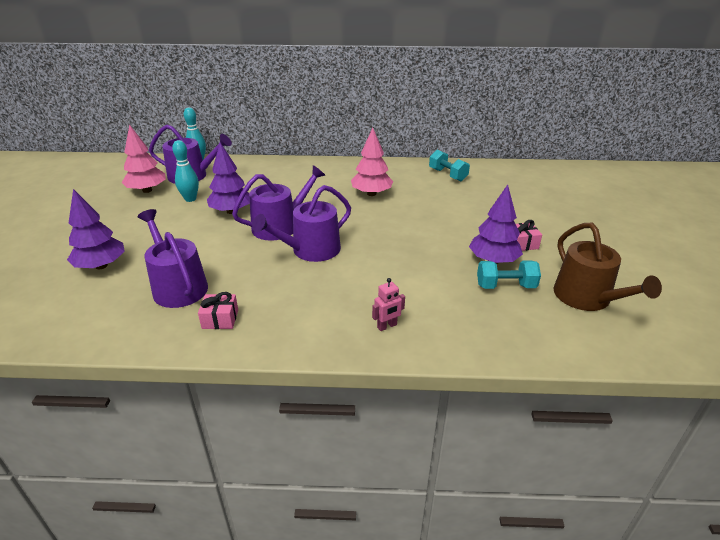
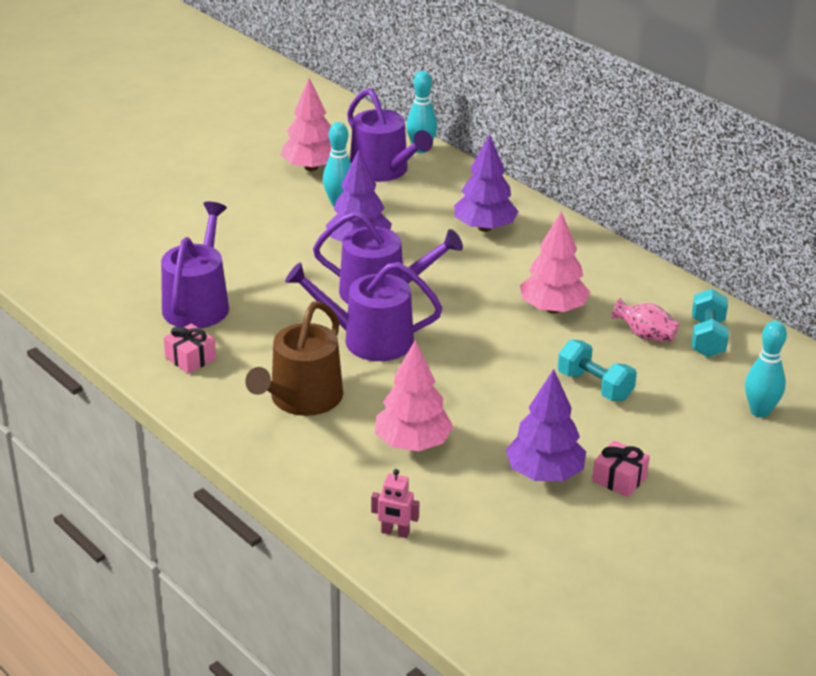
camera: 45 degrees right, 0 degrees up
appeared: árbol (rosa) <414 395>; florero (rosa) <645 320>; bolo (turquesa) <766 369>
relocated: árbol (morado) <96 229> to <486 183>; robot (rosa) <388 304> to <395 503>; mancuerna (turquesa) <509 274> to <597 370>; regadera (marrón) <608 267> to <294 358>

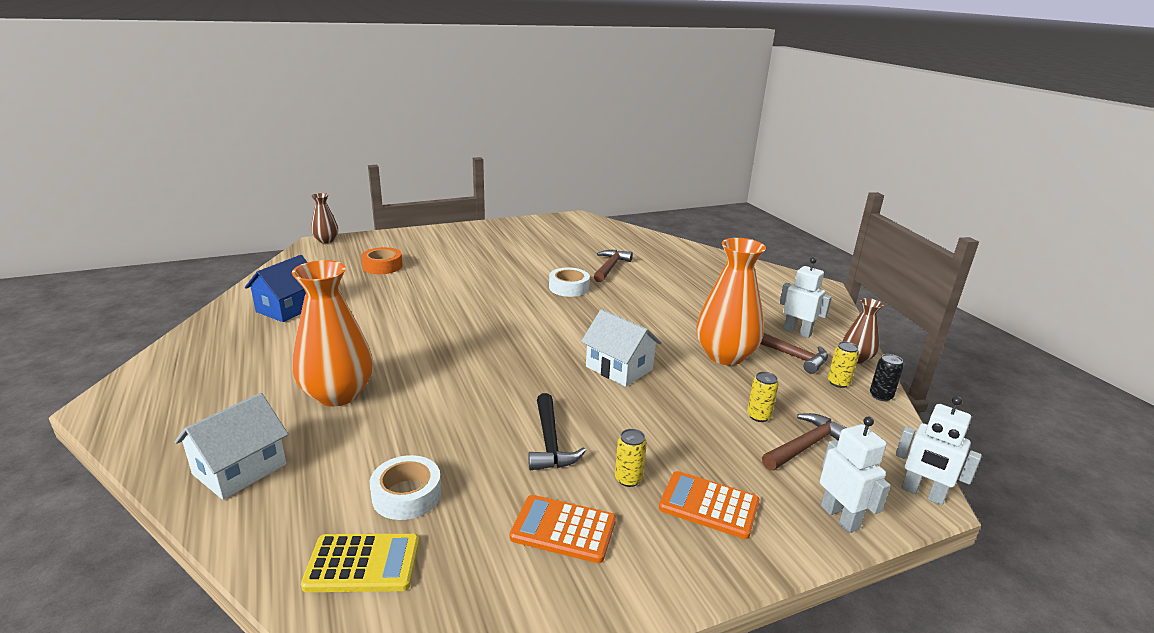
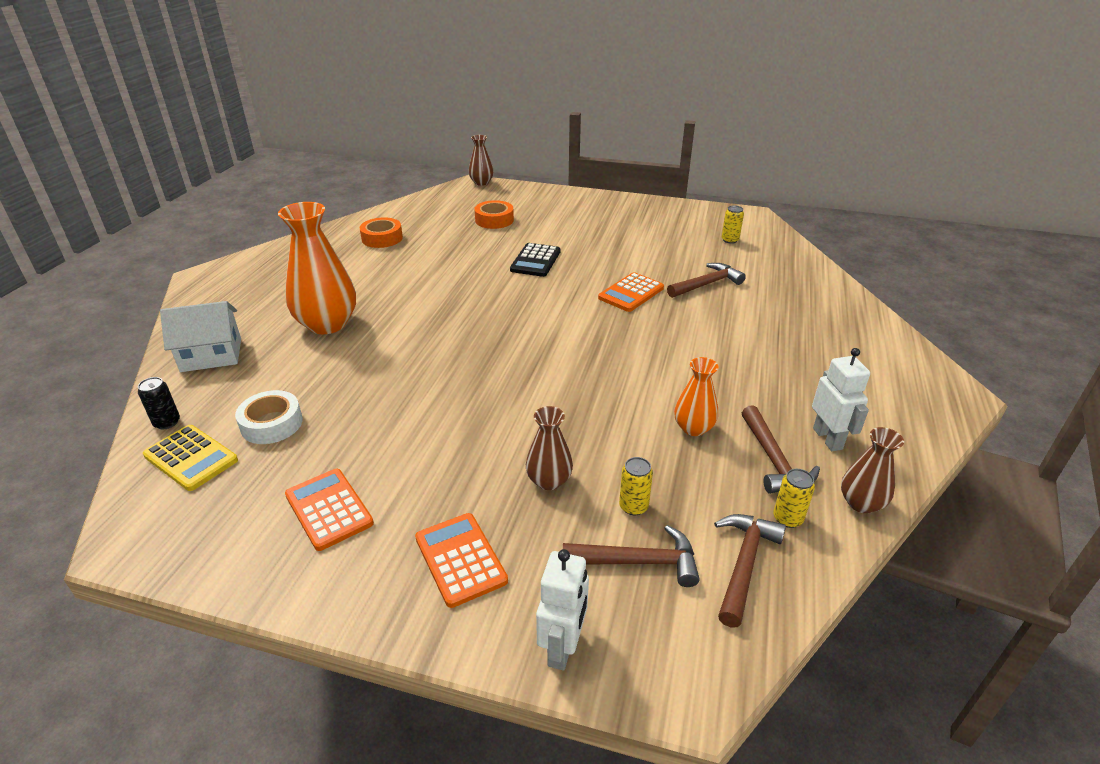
camera: 40 degrees right, 10 degrees up
missing: martillo (negro) <557 431>; casa (blanco) <621 348>; robot (blanco) <938 450>
appeared: calculadora (negro) <535 260>; florero (marrón) <549 448>; martillo (marrón) <750 571>
relocated: lata (amarillo) <631 458> to <733 224>; lata (negro) <887 377> to <159 403>
exchanged: casa (azul) <276 288> to cinta adhesiva (naranja) <381 233>; cinta adhesiva (blanco) <569 282> to calculadora (naranja) <631 292>
size: florero (naranja) <731 301> = <696 396> x0.53

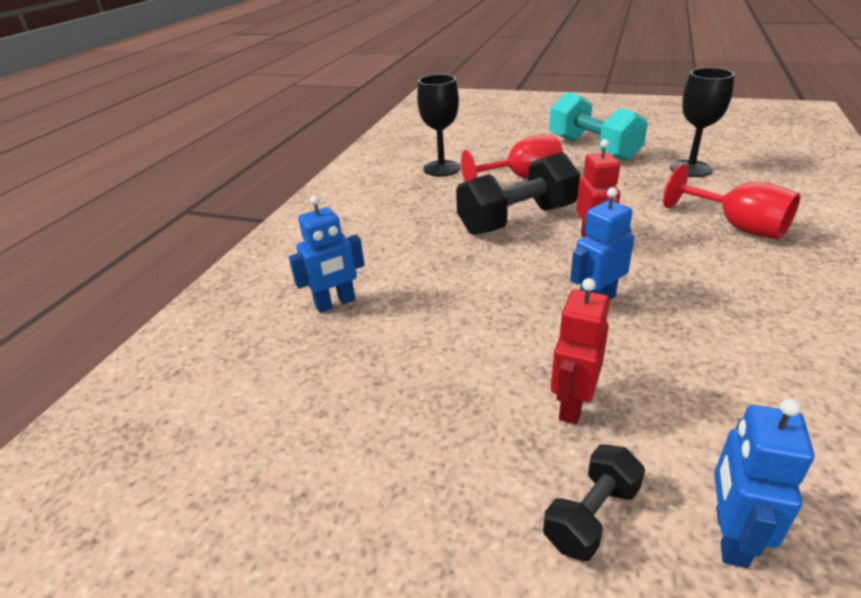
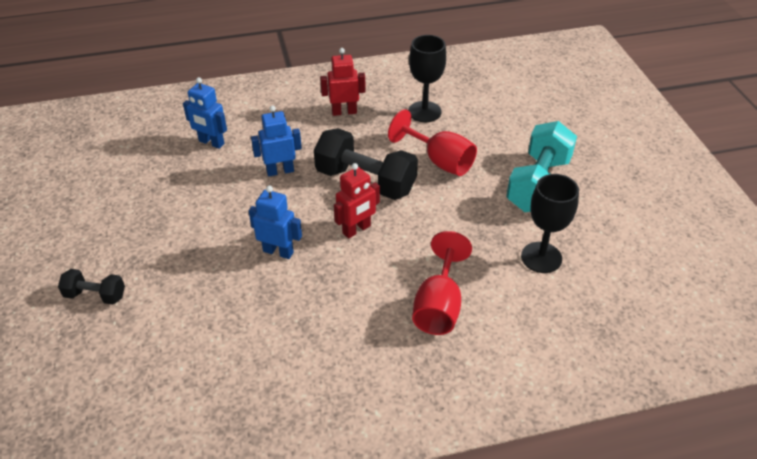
camera: 55 degrees right, 10 degrees up
relocated: robot (rojo) <580 351> to <343 82>; robot (azul) <764 483> to <276 140>

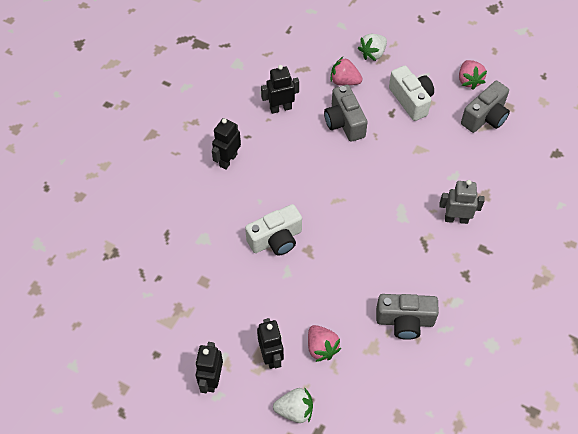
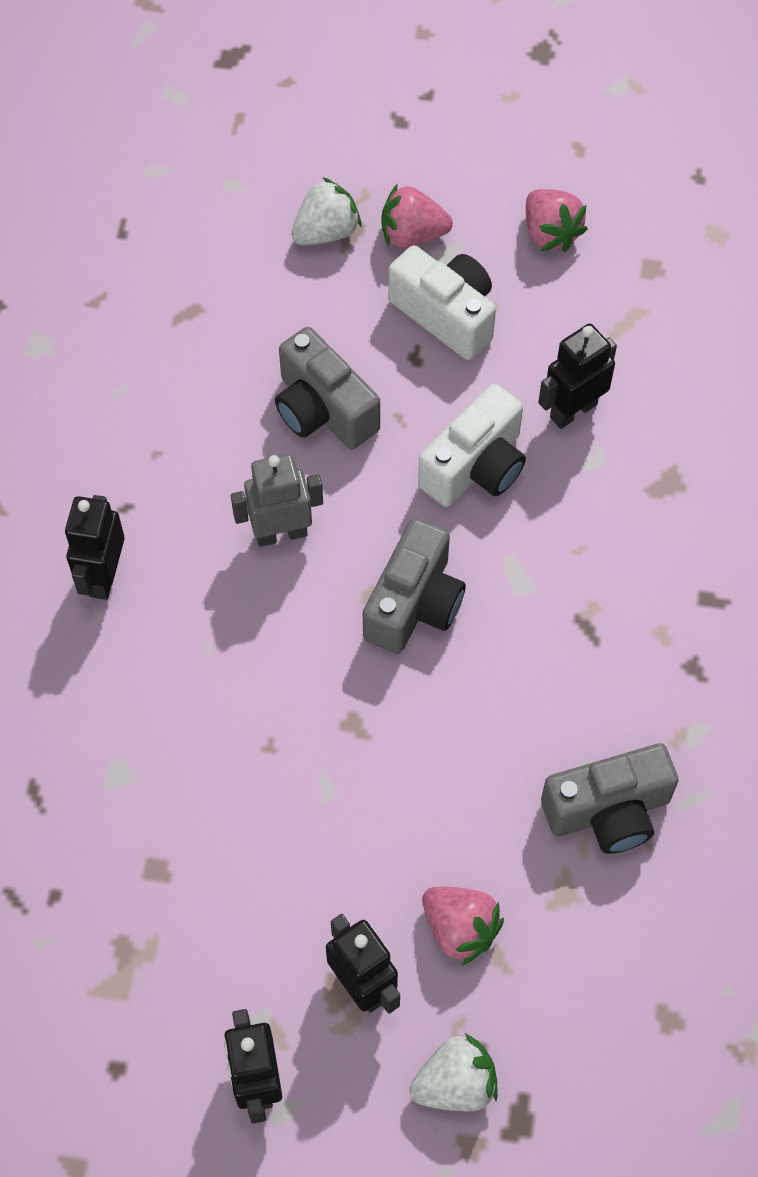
camera: 20 degrees left, 5 degrees up
relocated: cámara (blanco) <273 230> to <472 445>; robot (negro) <280 89> to <577 376>; fresa (rosa) <346 71> to <417 216>; robot (gris) <462 202> to <277 500>; cámara (gris) <485 107> to <414 586>
spun: fresa (blanco) <372 47> = <326 211> 150 degrees counterclockwise

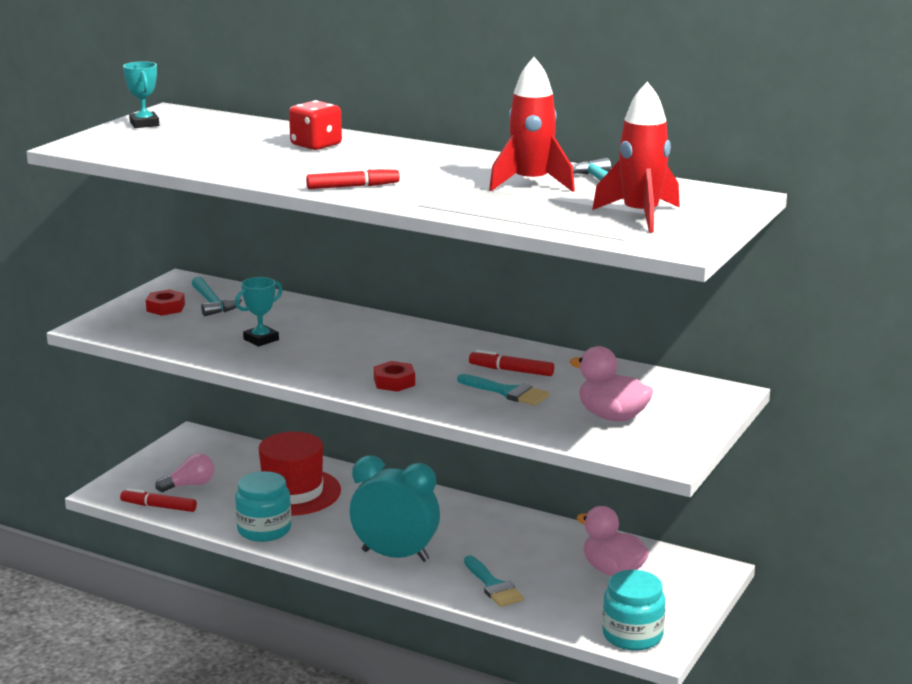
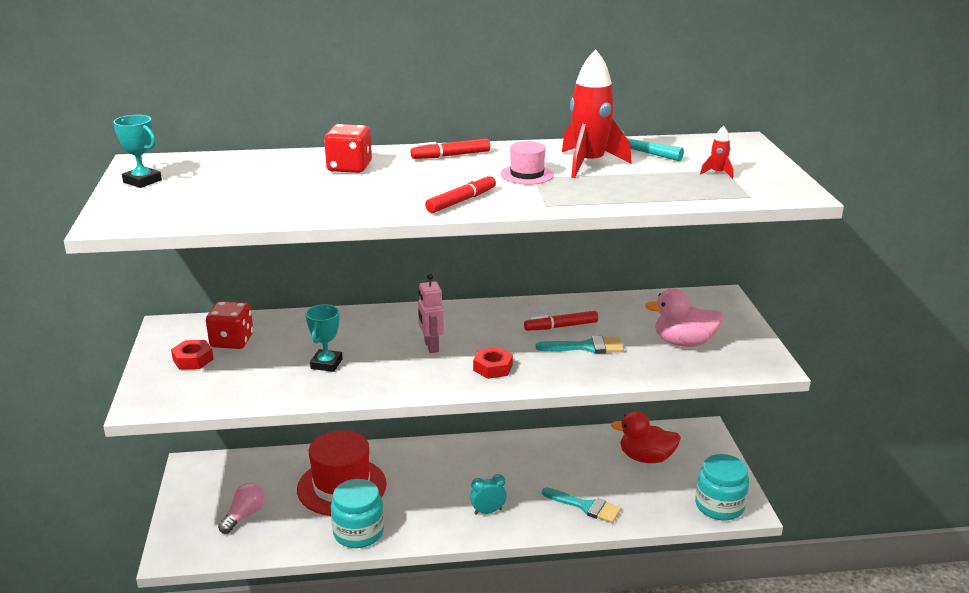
camera: 35 degrees left, 5 degrees up
appeared: robot (rosa) <431 313>; sombrero (rosa) <527 163>
relocated: rotulador (rojo) <158 500> to <450 149>
exchanged: martillo (turquesa) <217 296> to dado (rojo) <229 325>
colour: pato (rosa) <612 541> to pato (rojo) <646 437>
size: despertador (turquesa) <395 508> = <488 494> x0.45; cohete (rojo) <636 157> = <716 152> x0.42

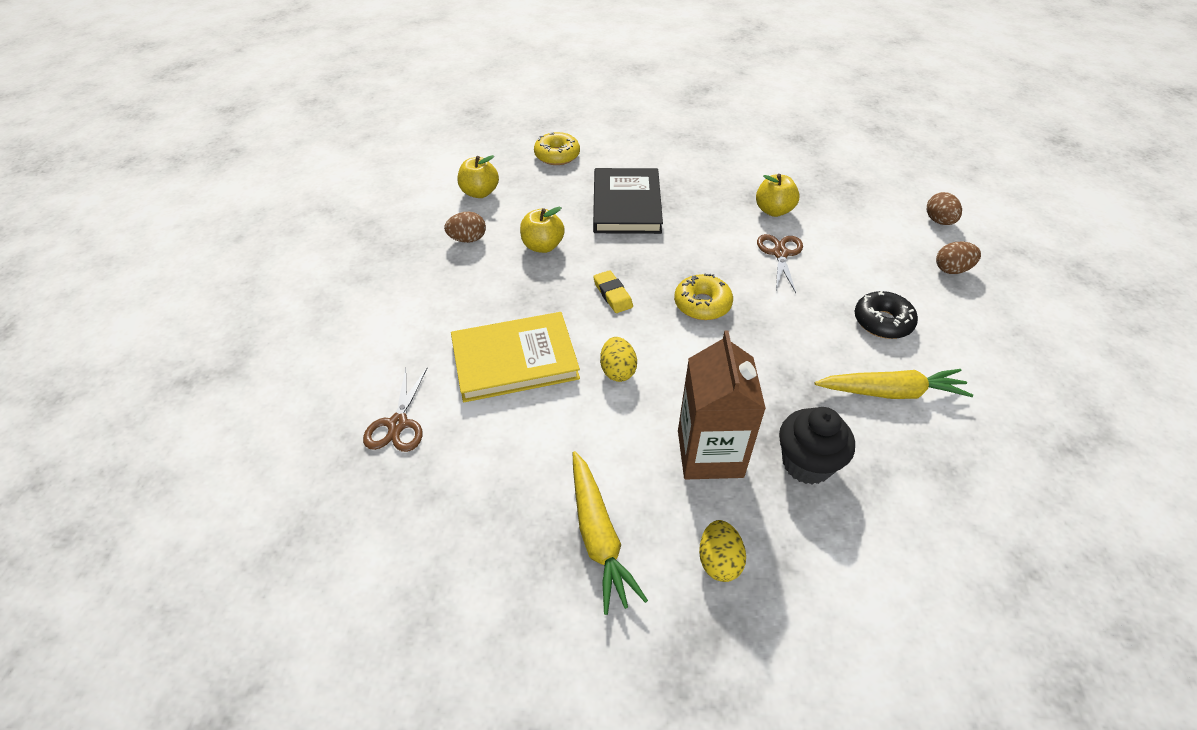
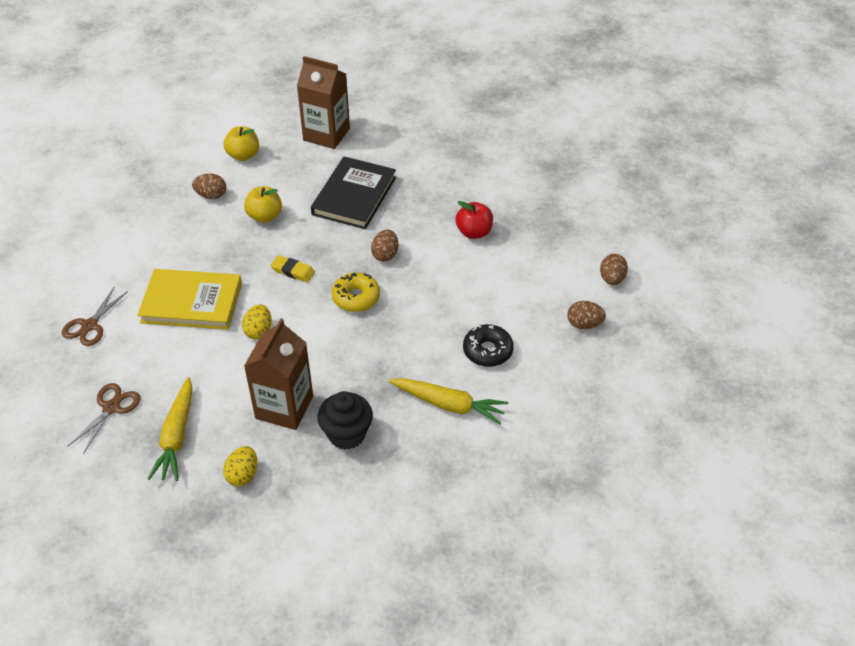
camera: 20 degrees right, 0 degrees up
appeared: huevo (marrón) <384 245>
relocated: tijeras (marrón) <780 263> to <104 418>
exchanged: rosquilla (amarillo) <557 148> to cartón de leche (marrón) <323 102>
colour: manzana (amarillo) <778 195> to manzana (rojo) <474 220>
spun: goma de borrar (amarillo) <613 291> = <292 268> 60 degrees counterclockwise

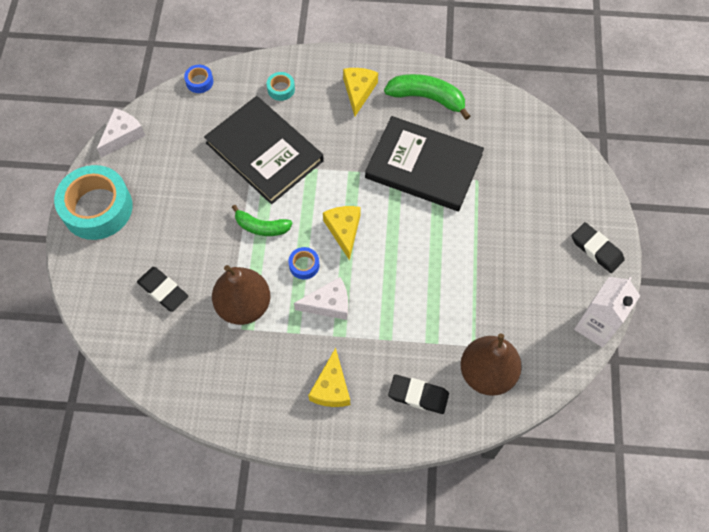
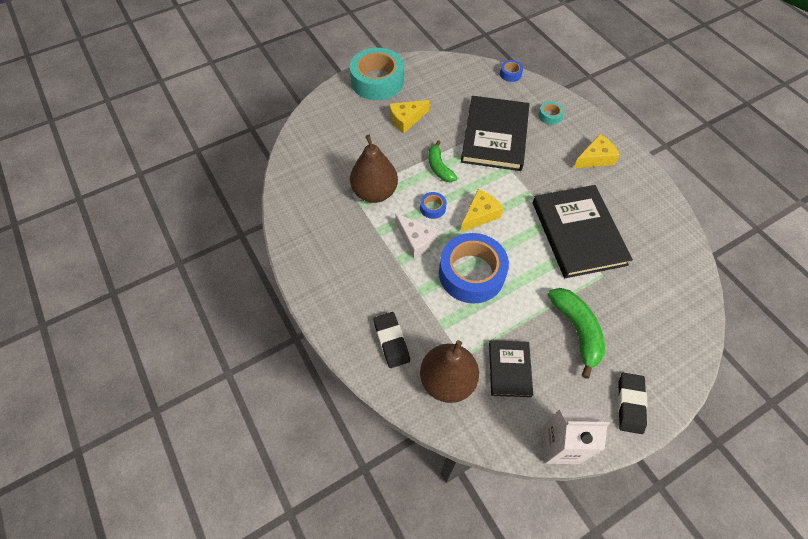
camera: 55 degrees right, 5 degrees down
missing: queso (blanco) <121 133>; goma de borrar (negro) <162 289>
appeared: cinta adhesiva (azul) <474 268>; libro (negro) <511 368>
relocated: queso (amarillo) <329 377> to <409 117>; plátano (verde) <427 97> to <576 333>

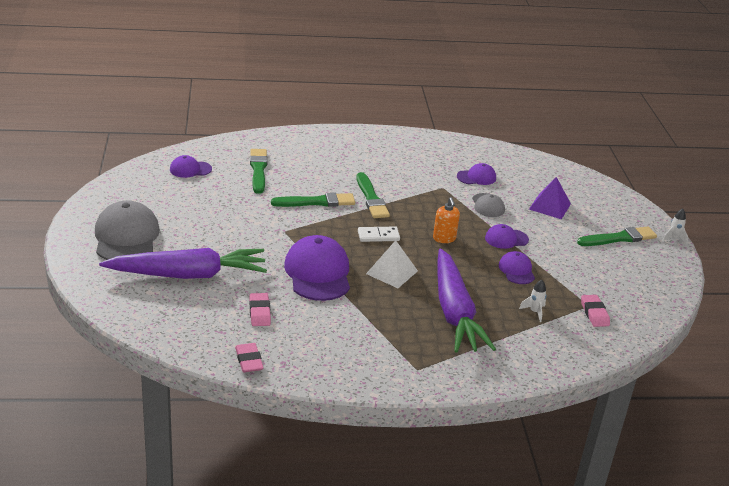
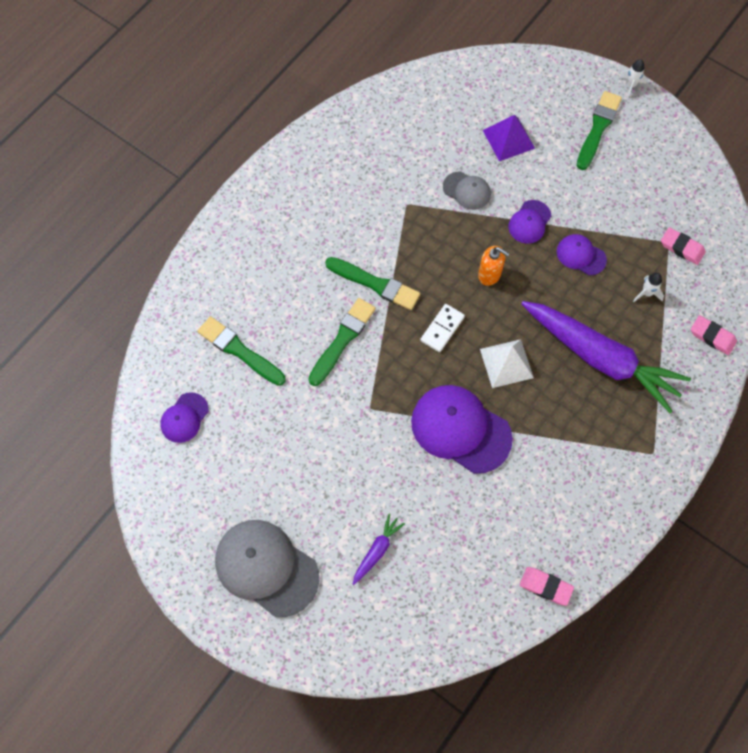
camera: 45 degrees left, 35 degrees up
missing: gorra (morado) <476 174>
relocated: goma de borrar (rosa) <260 309> to <714 335>
size: zanahoria (morado) <183 263> = <379 549> x0.41

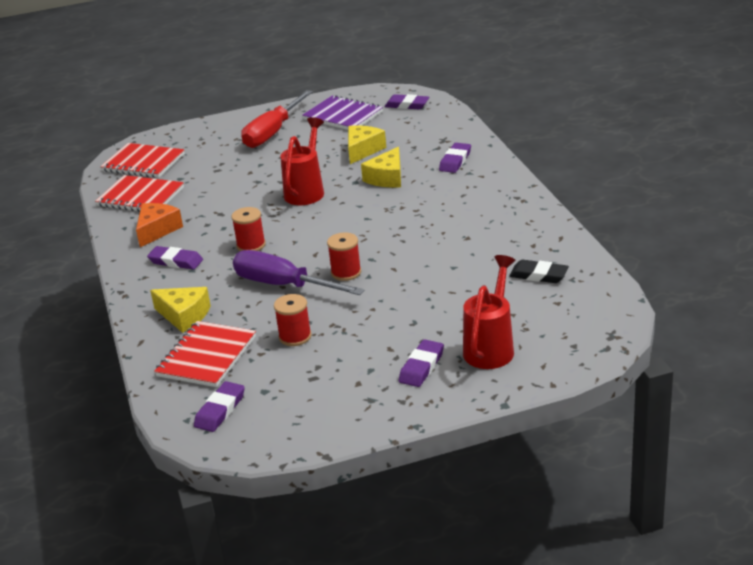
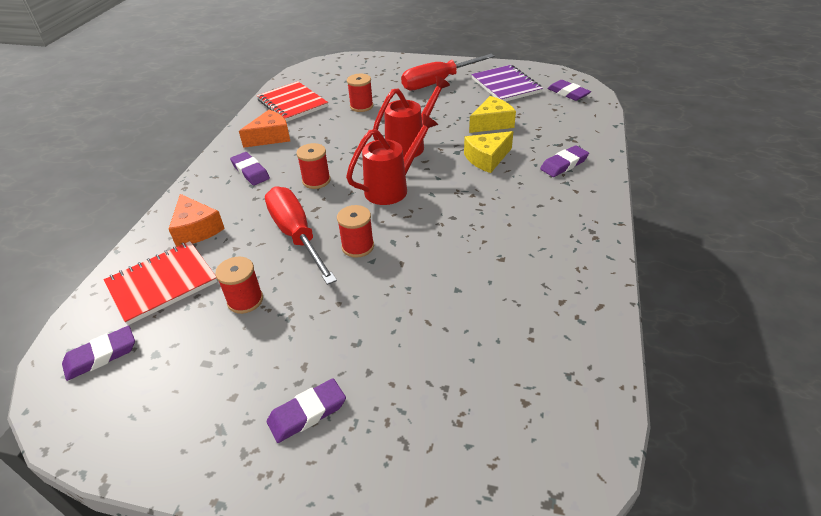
camera: 30 degrees right, 10 degrees up
missing: cuaderno (rojo) <142 160>; goma de borrar (negro) <539 271>
appeared: carrete (rojo) <360 93>
relocated: regadera (rojo) <489 312> to <392 159>
colour: queso (amarillo) <180 310> to queso (naranja) <197 220>; destornillador (morado) <299 272> to destornillador (rojo) <301 235>

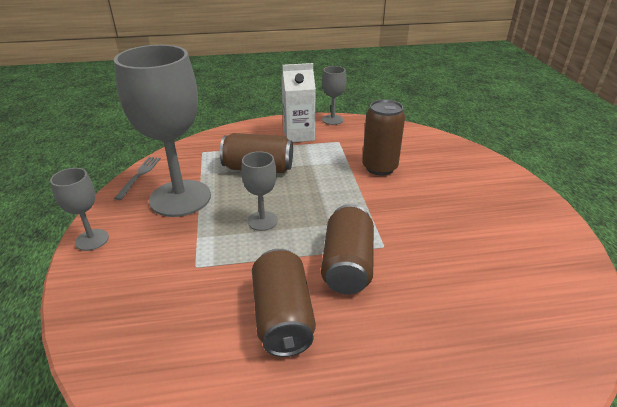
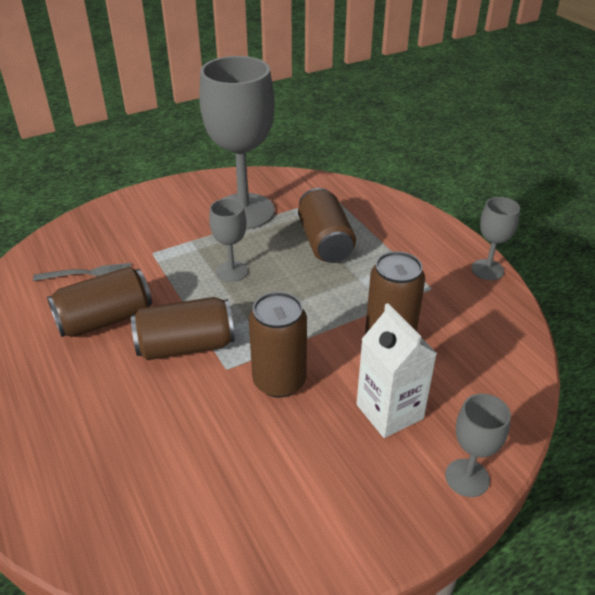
camera: 70 degrees right, 5 degrees up
appeared: lata (marrón) <278 345>
relocated: copa (gris) <79 209> to <478 445>; tenedor (gris) <137 178> to <82 272>; cartón de leche (blanco) <298 102> to <396 370>

